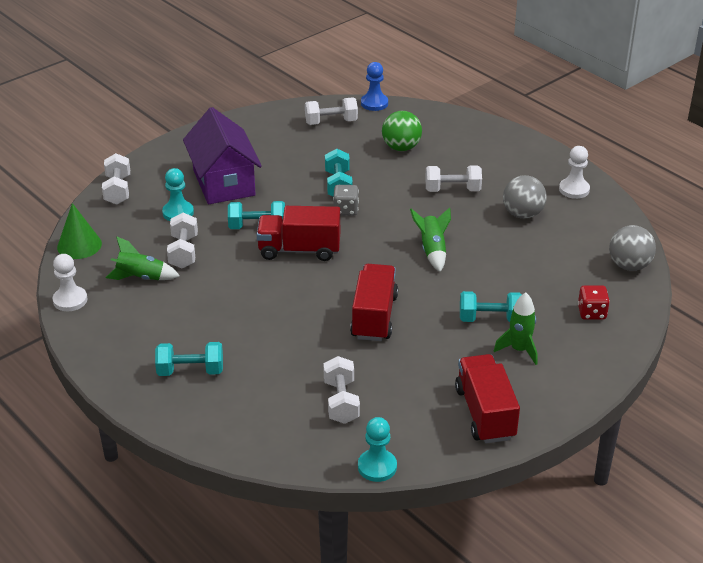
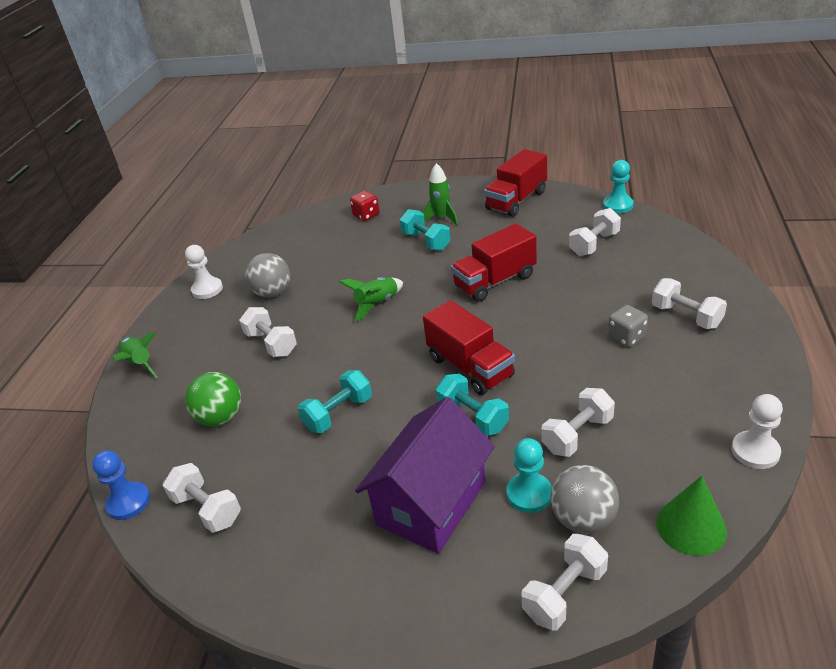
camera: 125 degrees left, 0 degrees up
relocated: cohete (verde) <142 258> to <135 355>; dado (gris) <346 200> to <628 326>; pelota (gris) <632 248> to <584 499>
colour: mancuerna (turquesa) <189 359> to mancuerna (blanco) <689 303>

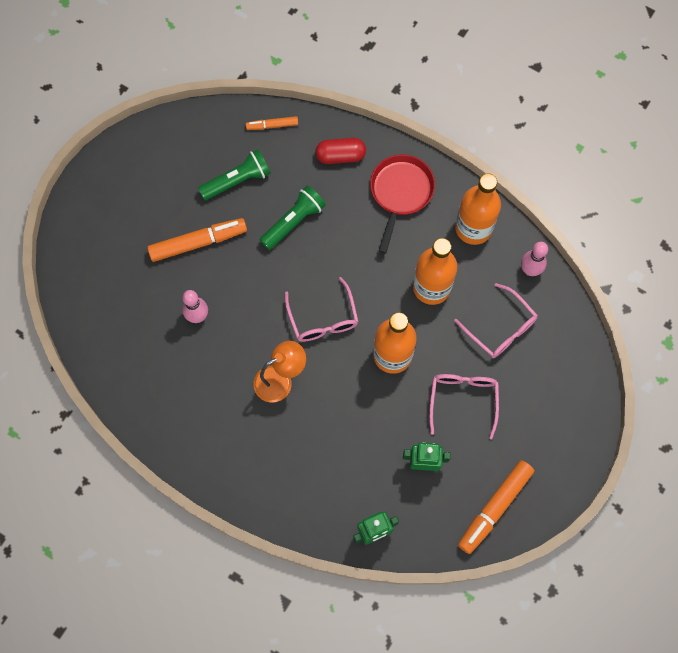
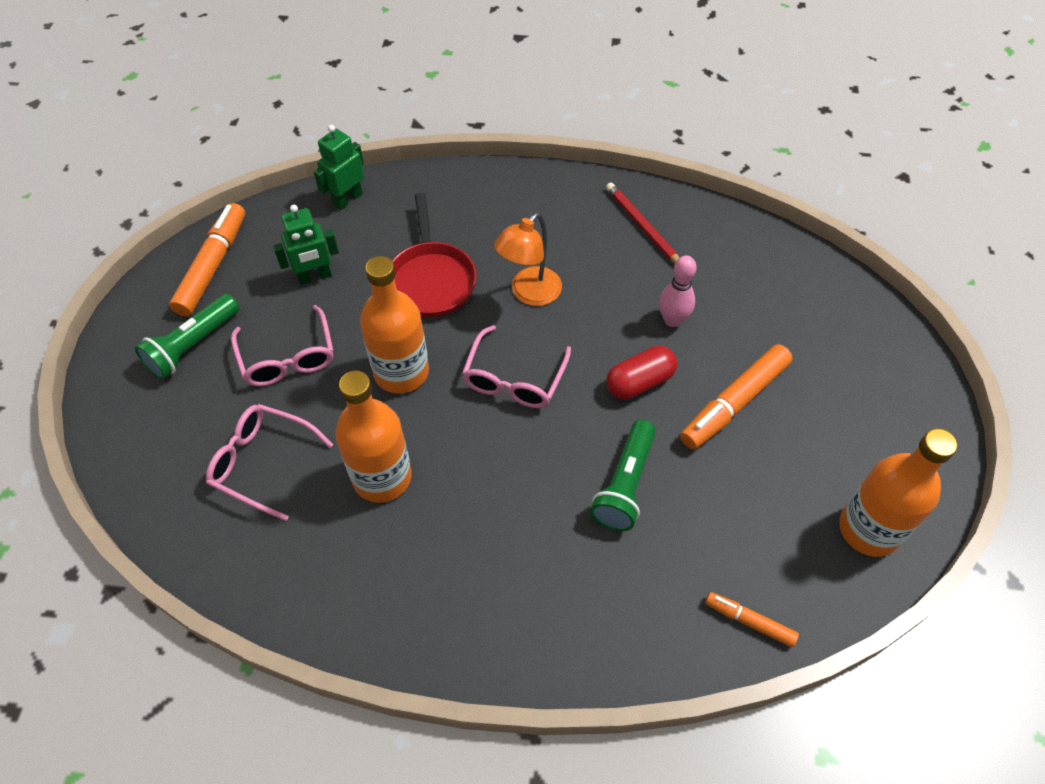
camera: 155 degrees right, 15 degrees down
missing: bolo (rosa) <534 259>
appeared: lápiz (rojo) <642 222>
relocated: lámpara de mano (verde) <234 174> to <187 336>; cápsula (rojo) <340 151> to <641 372>; sartén (rojo) <402 204> to <434 254>; botella (naranja) <478 209> to <898 492>
spun: rotulador (naranja) <272 123> = <752 619> 120 degrees counterclockwise; gafas (rosa) <322 309> = <516 366> 120 degrees counterclockwise

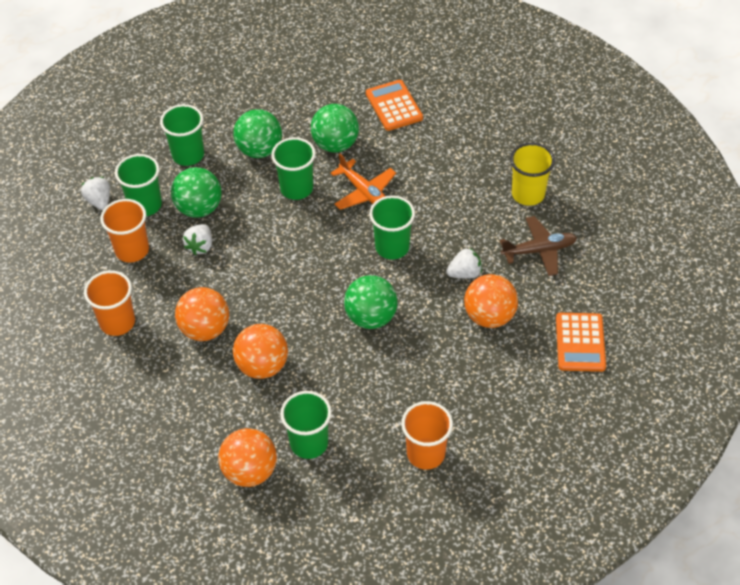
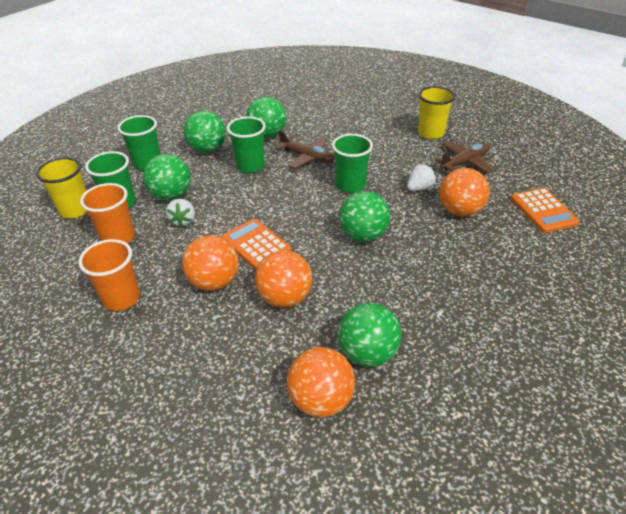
camera: 20 degrees left, 10 degrees down
missing: vaso (naranja) <427 435>
relocated: calculadora (naranja) <394 105> to <256 244>
exchanged: fresa (blanco) <95 193> to vaso (amarillo) <61 187>; vaso (verde) <306 425> to pelota (verde) <370 335>
colour: avión (naranja) <363 182> to avión (marrón) <305 149>

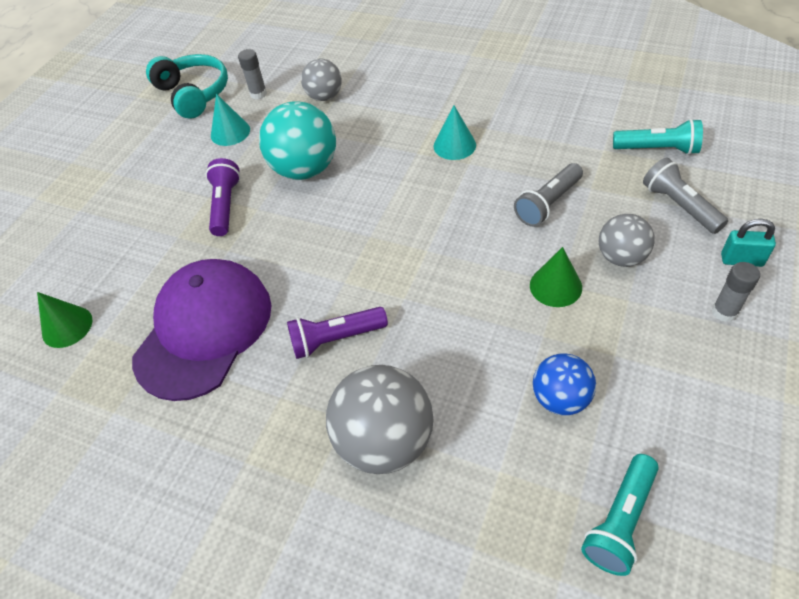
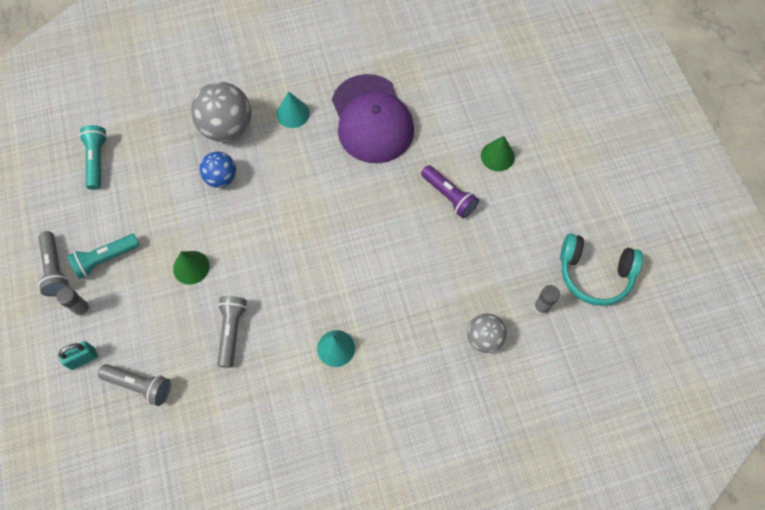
camera: 135 degrees right, 15 degrees up
missing: pelota (turquesa) <297 140>; lámpara de mano (morado) <337 333>; pelota (gris) <627 240>
appeared: lámpara de mano (gris) <53 264>
relocated: cono (verde) <64 320> to <498 153>; cono (turquesa) <230 120> to <293 109>; pelota (azul) <564 384> to <217 170>; lámpara de mano (turquesa) <658 137> to <103 256>

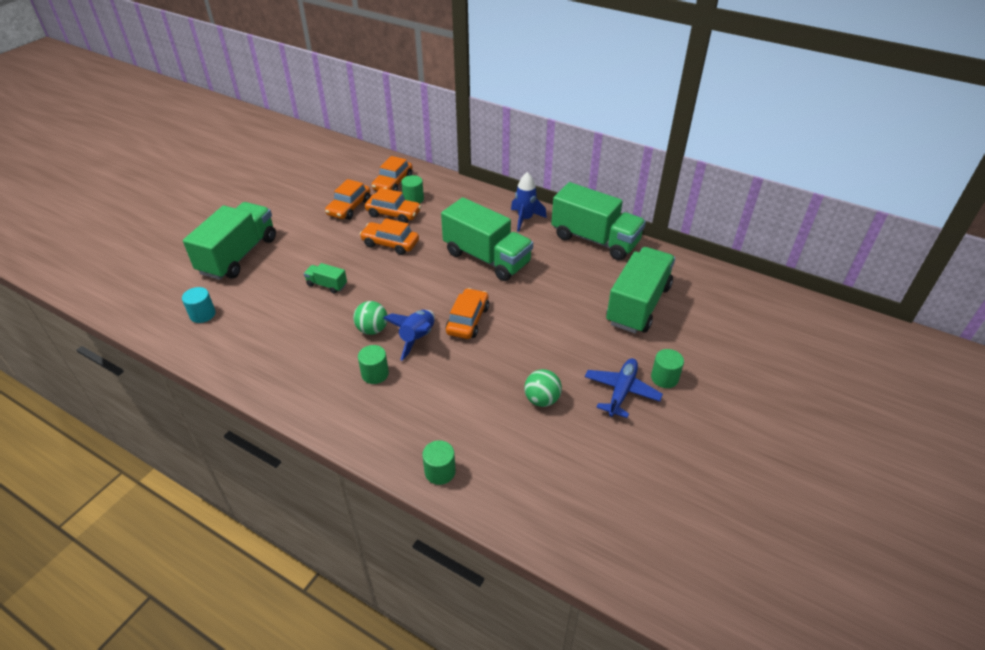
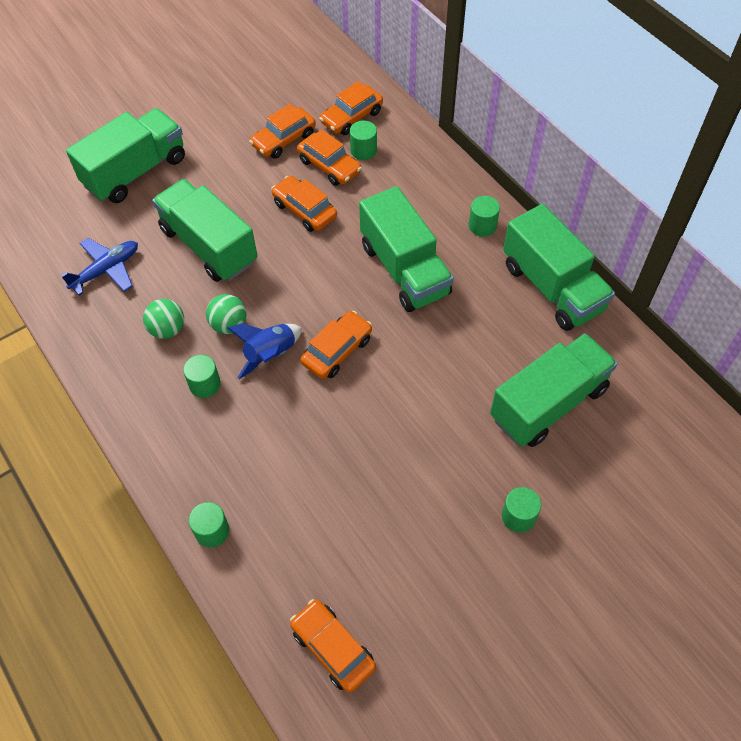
camera: 25 degrees right, 15 degrees up
missing: cilindro (turquesa) <199 305>
appeared: coche (naranja) <333 646>
relocated: pelota (verde) <543 388> to <163 319>; avión (azul) <624 388> to <99 266>
exchanged: cohete (azul) <529 202> to cilindro (verde) <484 216>
size: camión (verde) <325 278> = <204 230> x2.31

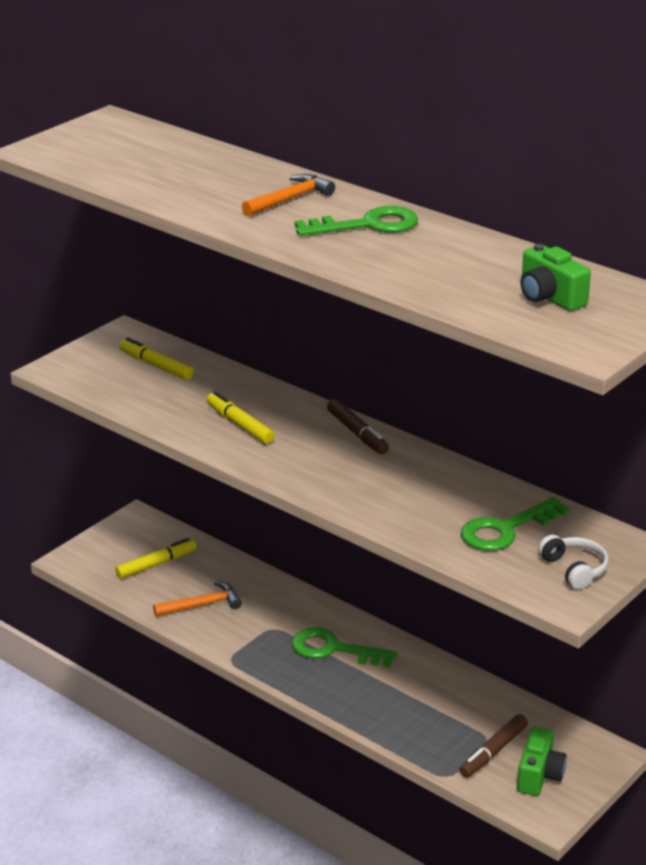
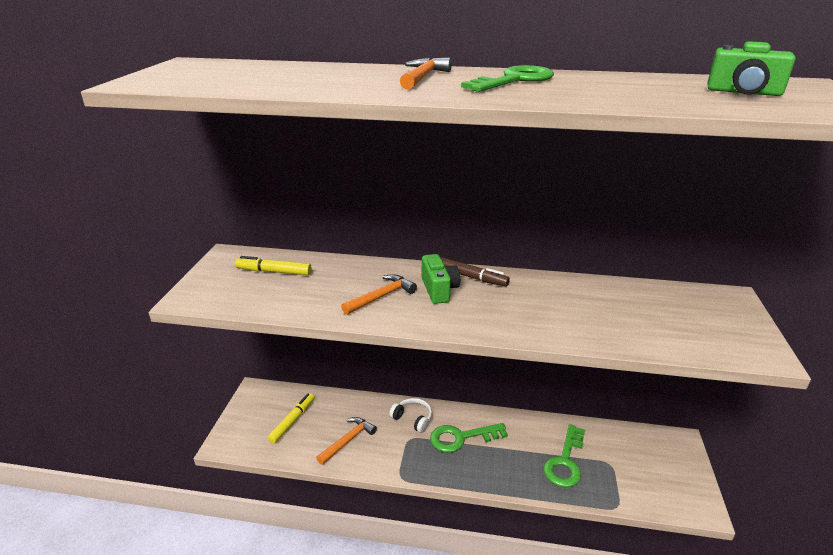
camera: 30 degrees left, 0 degrees up
missing: rotulador (marrón) <493 746>
relocated: llave (verde) <515 524> to <564 456>; cámara (verde) <542 761> to <441 279>; auriculares (blanco) <573 561> to <410 415>
exchanged: rotulador (amarillo) <240 417> to martillo (naranja) <379 294>

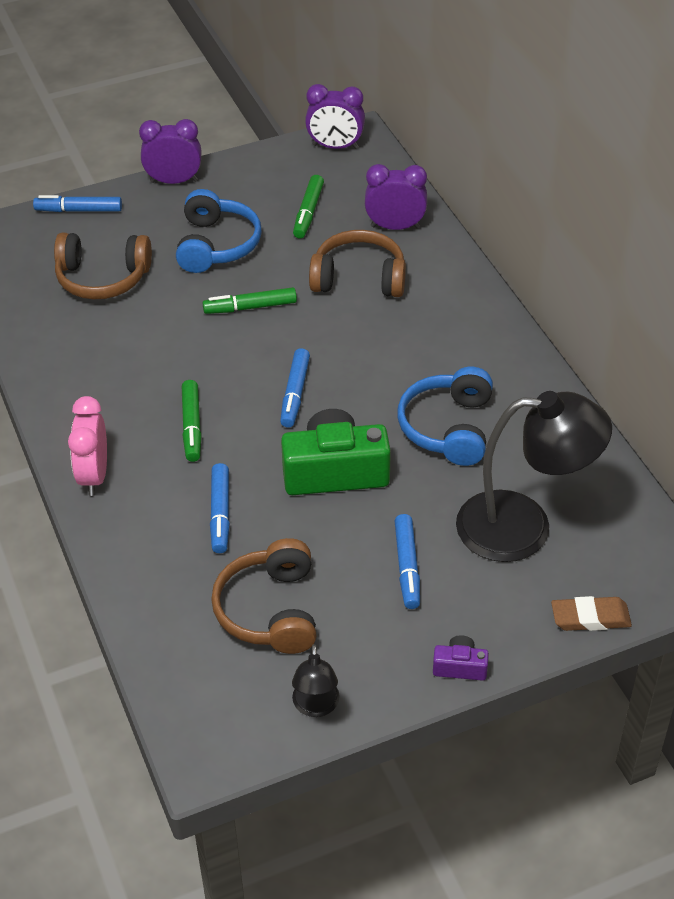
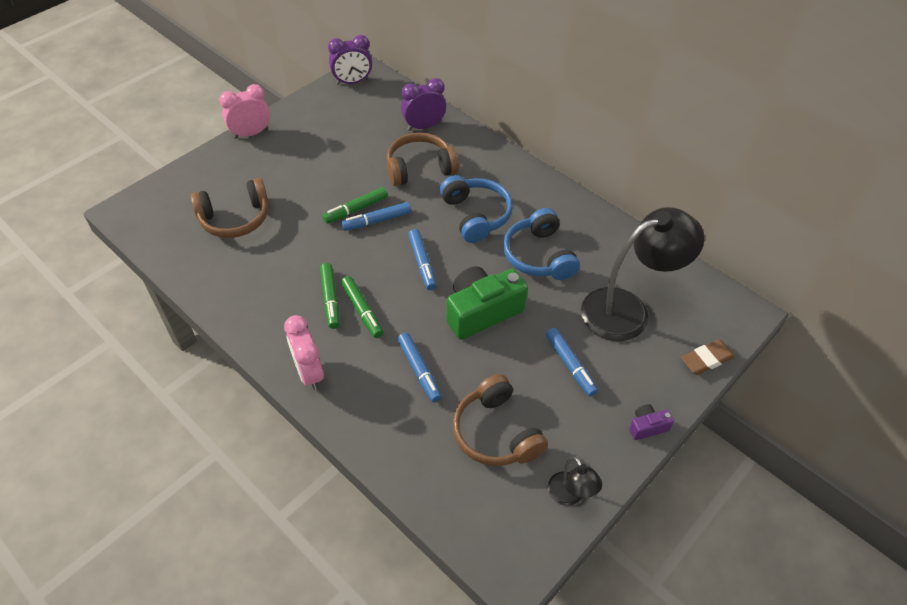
camera: 25 degrees left, 5 degrees up
relocated: rotulador (azul) <77 203> to <376 216>; auriculares (azul) <219 231> to <476 209>; rotulador (verde) <308 207> to <330 296>
colour: despertador (morado) <170 151> to despertador (rosa) <244 111>

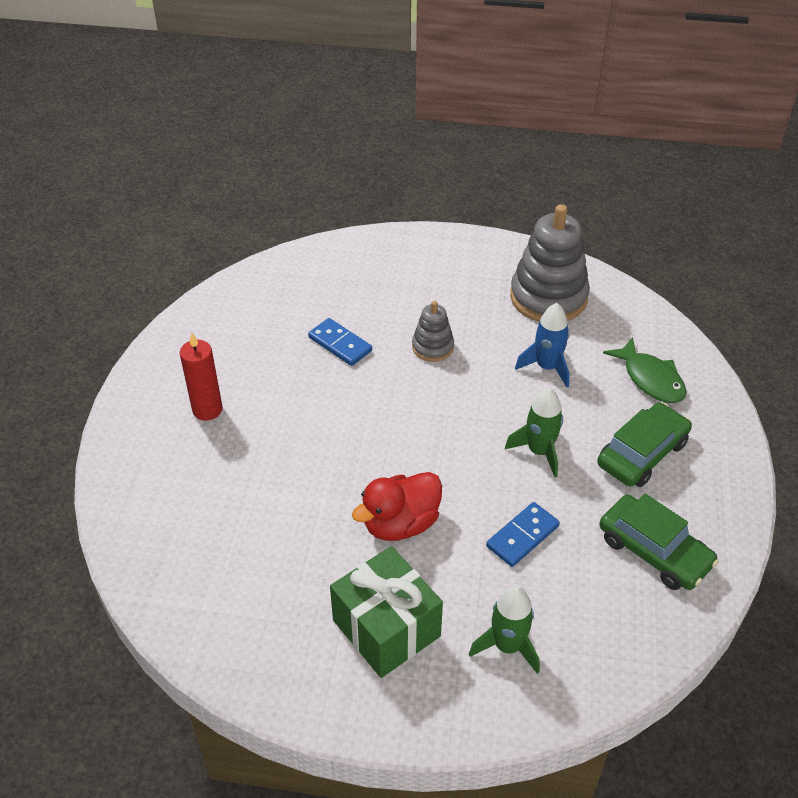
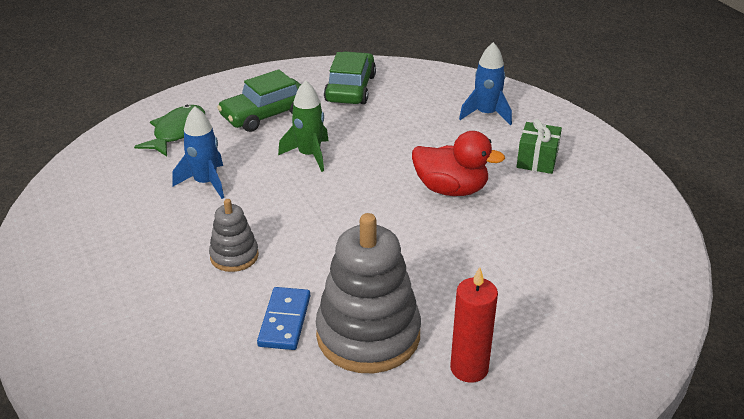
camera: 125 degrees left, 10 degrees down
missing: ficha de dominó (azul) <523 534>
relocated: juguete apilable (gris) <550 263> to <368 293>
colour: cohete (verde) <504 630> to cohete (azul) <485 83>
spun: coche (verde) <644 444> = <259 100> 45 degrees counterclockwise
size: regalo (verde) <386 612> = <539 146> x0.59

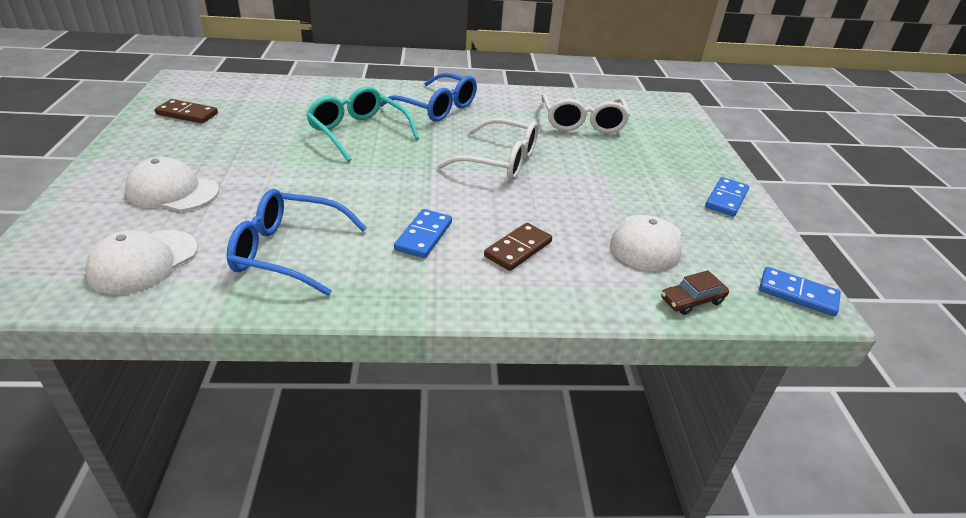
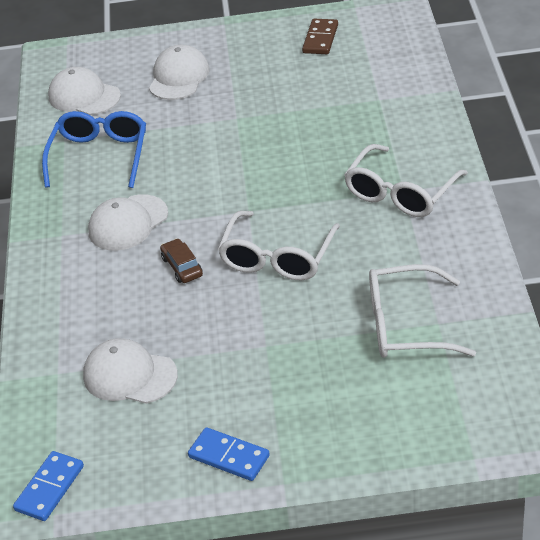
camera: 95 degrees right, 5 degrees up
missing: gafas (turquesa) <362 124>; ficha de dominó (marrón) <518 247>
relocated: coche (marrón) <695 292> to <181 261>
exchanged: ficha de dominó (azul) <423 233> to gorra (blanco) <128 222>
colour: gafas (azul) <428 97> to gafas (blanco) <406 180>

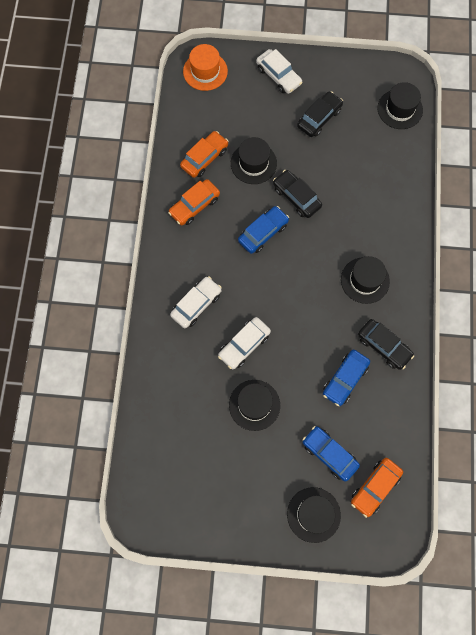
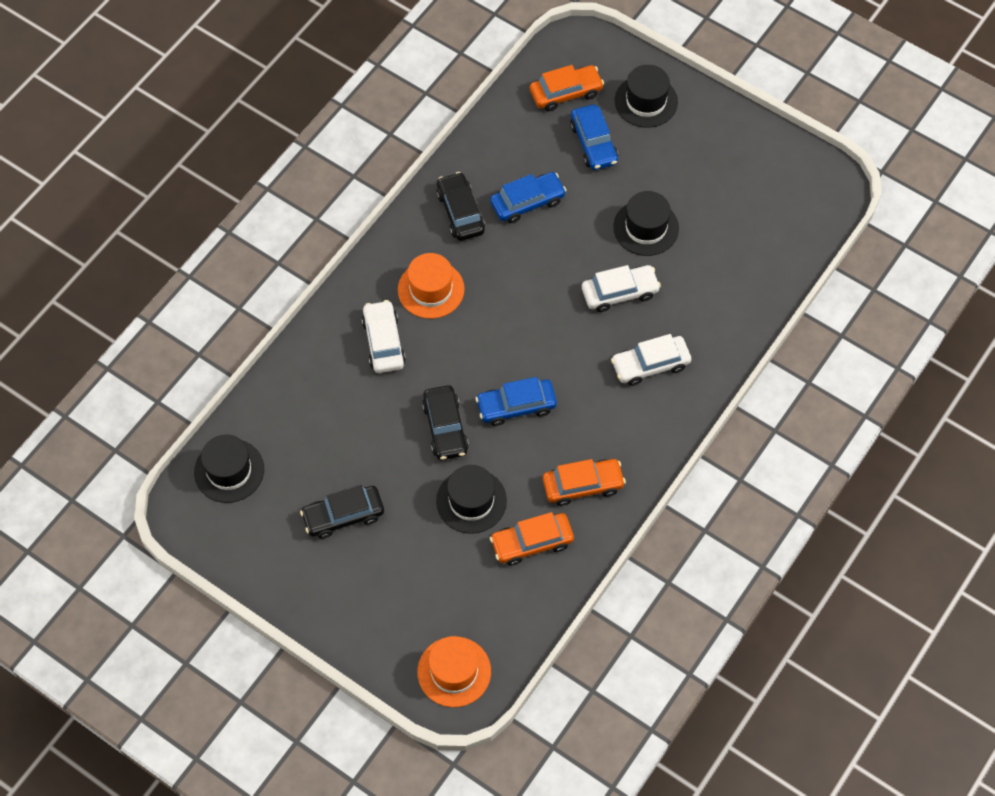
camera: 150 degrees left, 10 degrees down
relocated: coche (blanco) <279 71> to <384 336>
colour: sombrero (negro) <365 280> to sombrero (naranja) <431 286>

